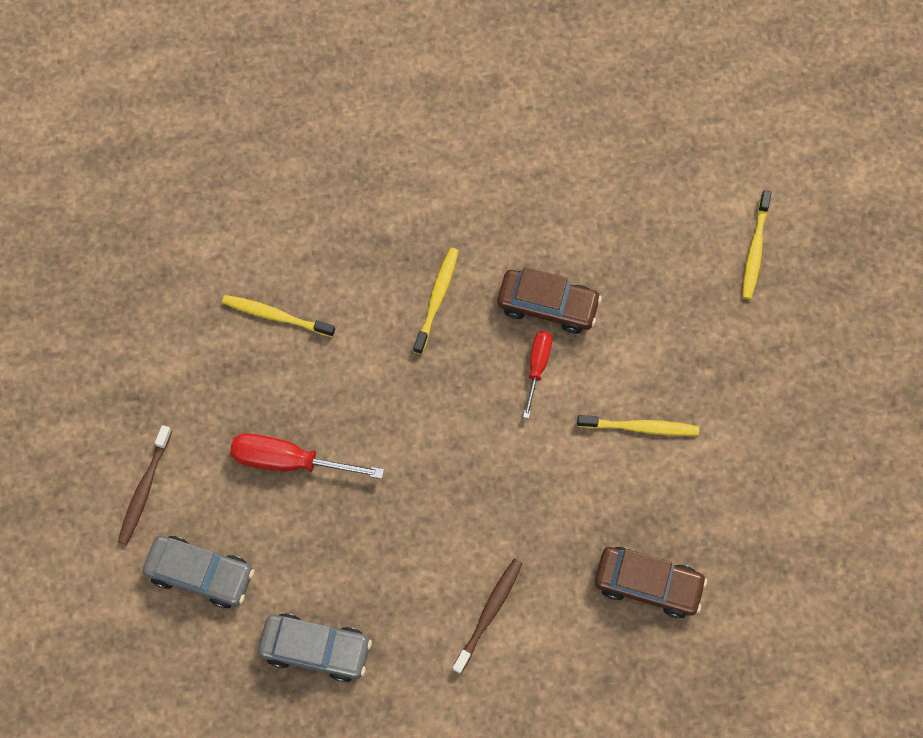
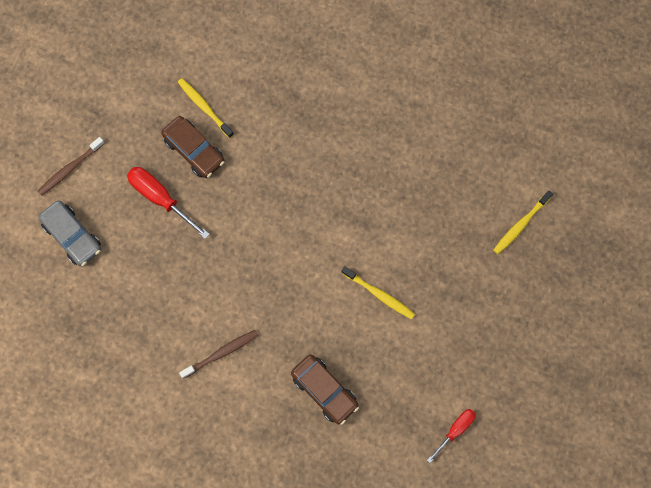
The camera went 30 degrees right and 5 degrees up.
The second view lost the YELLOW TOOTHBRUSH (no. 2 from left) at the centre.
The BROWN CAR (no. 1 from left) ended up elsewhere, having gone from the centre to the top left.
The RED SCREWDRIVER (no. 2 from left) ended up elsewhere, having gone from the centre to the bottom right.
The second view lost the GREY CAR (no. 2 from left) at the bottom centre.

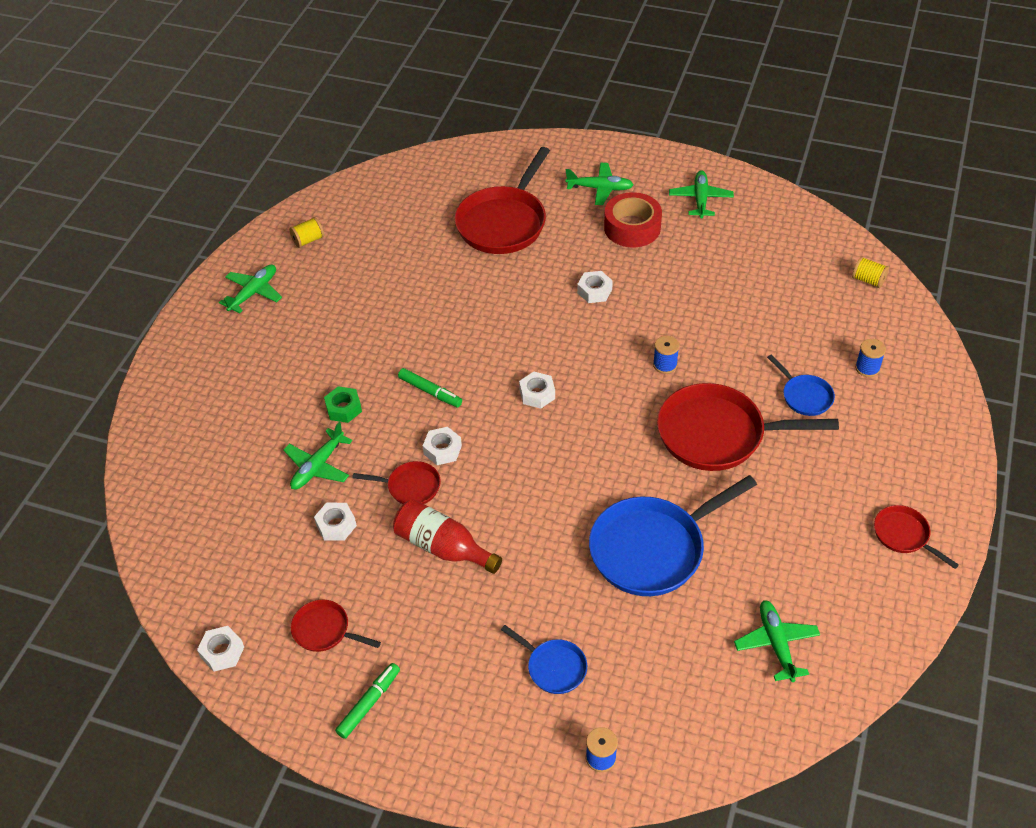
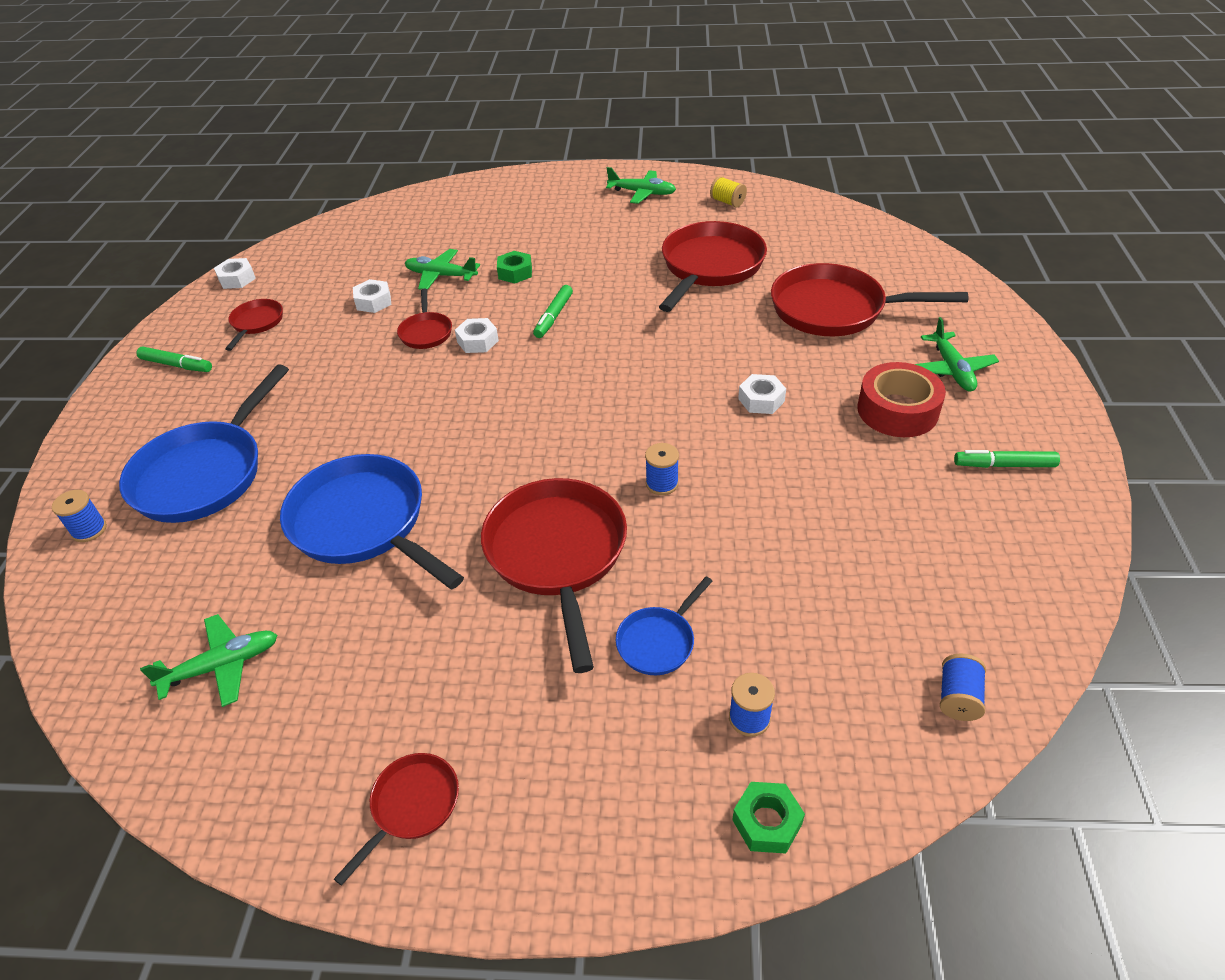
The camera went 75 degrees right and 5 degrees down.
Where the GREEN PLANE (no. 4 from left) stood at the top right, the GREEN MARKER (no. 3 from left) came to stand at the middle right.
What was the YELLOW SPOOL (no. 2 from left) at the top right turned into the BLUE SPOOL (no. 4 from left) at the bottom right.
The second view lost the WHITE NUT (no. 4 from left) at the centre.
The second view lost the RED BOTTLE at the centre.
The size of the BLUE PAN (no. 1 from left) at the bottom centre changed by a factor of 2.05.
The second view gained the RED PAN (no. 5 from left) at the top centre.
The second view gained the GREEN NUT (no. 2 from left) at the bottom centre.

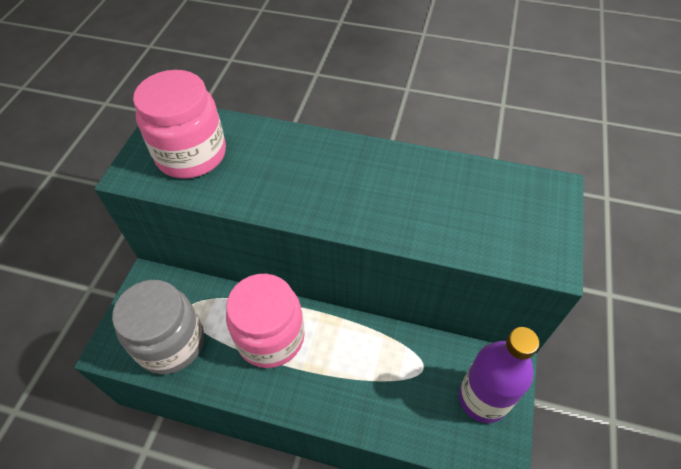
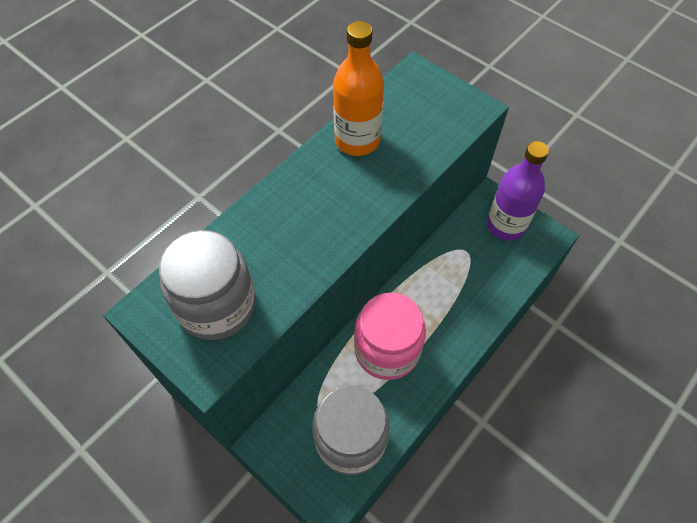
The camera went 65 degrees left and 5 degrees up.
What was the PINK JAR (no. 1 from left) at the top left turned into the GREY JAR (no. 1 from left) at the middle left.
The second view gained the ORANGE BOTTLE at the top centre.

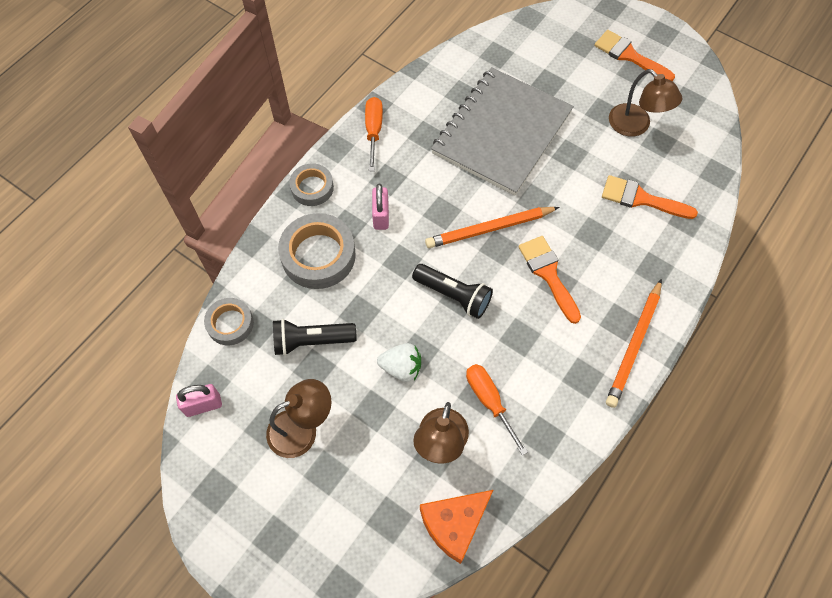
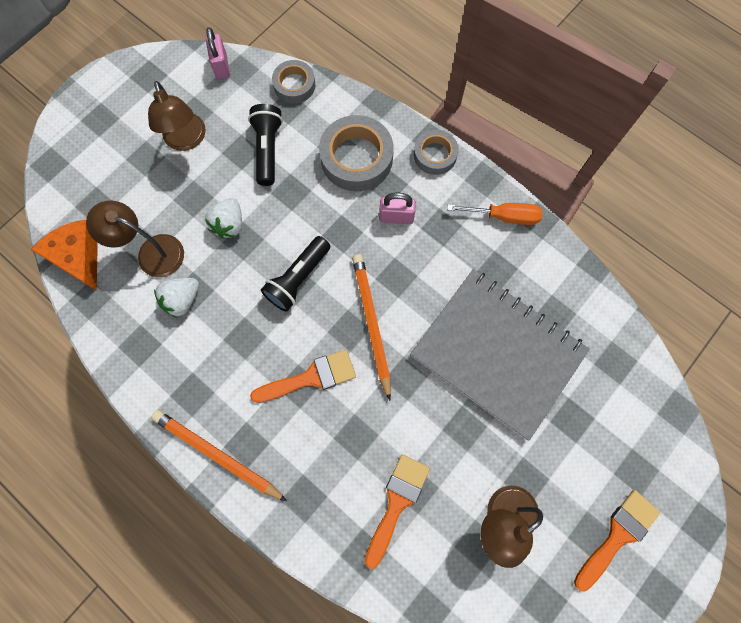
The camera went 95 degrees right and 10 degrees up.
Where the ORANGE SCREWDRIVER (no. 2 from left) stood at the bottom centre, the WHITE STRAWBERRY (no. 1 from left) came to stand at the middle left.

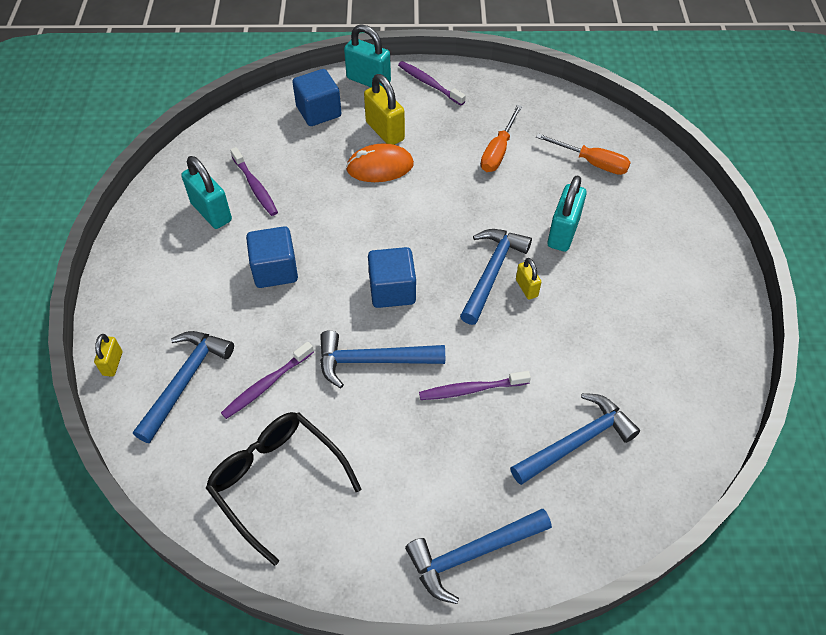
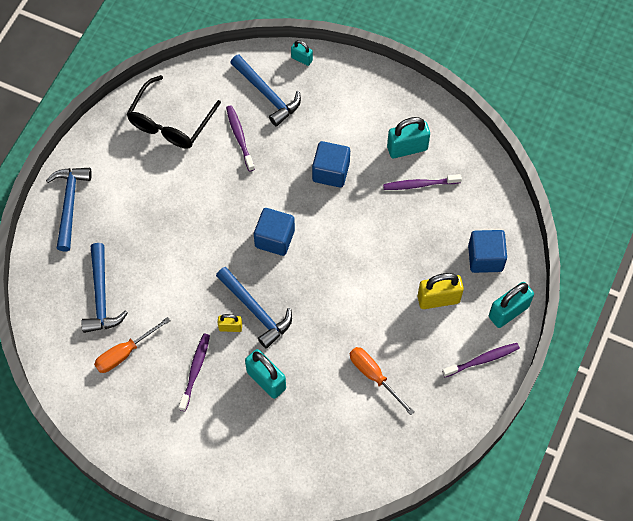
The camera went 115 degrees right and 10 degrees up.
The ORANGE SCREWDRIVER (no. 2 from left in the first image) ended up elsewhere, having gone from the top right to the middle left.
The second view lost the ORANGE MOUSE at the top centre.
The second view lost the BLUE HAMMER (no. 2 from left) at the centre.
What was the YELLOW PADLOCK (no. 1 from left) at the middle left turned into the TURQUOISE PADLOCK (no. 2 from left) at the top centre.
The PURPLE TOOTHBRUSH (no. 4 from left in the first image) ended up elsewhere, having gone from the centre to the bottom left.
The BLACK GLASSES at the bottom centre ended up facing another way, 135 degrees clockwise from before.

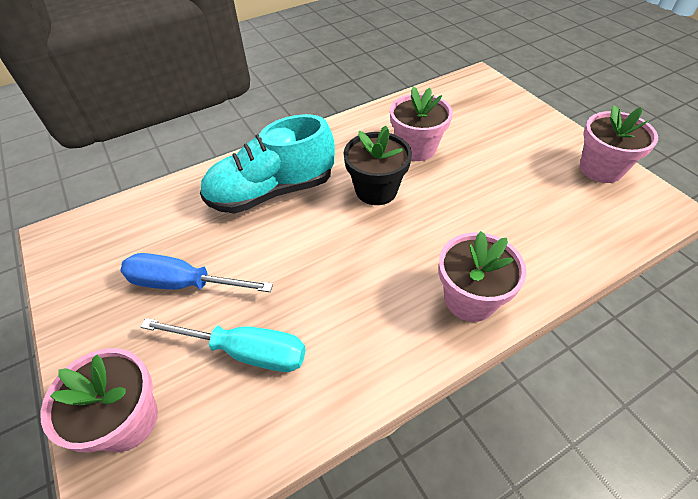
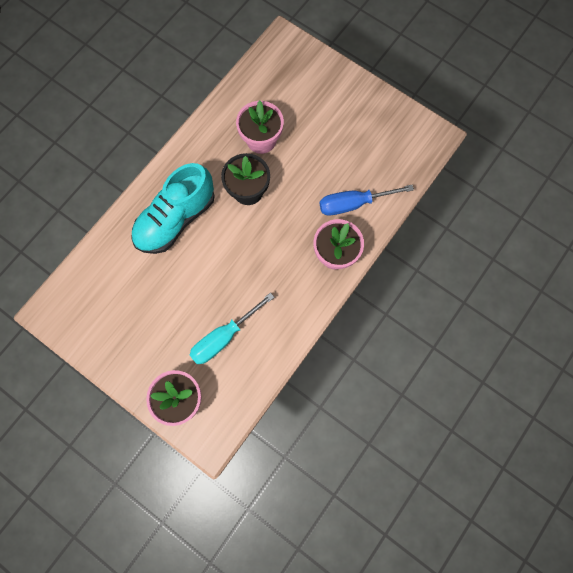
The camera went 25 degrees left and 25 degrees up.
The second view lost the PINK FLOWER POT (no. 4 from left) at the top right.
The BLUE SCREWDRIVER ended up elsewhere, having gone from the middle left to the centre.
The TURQUOISE SCREWDRIVER at the bottom left ended up facing another way, 150 degrees clockwise from before.

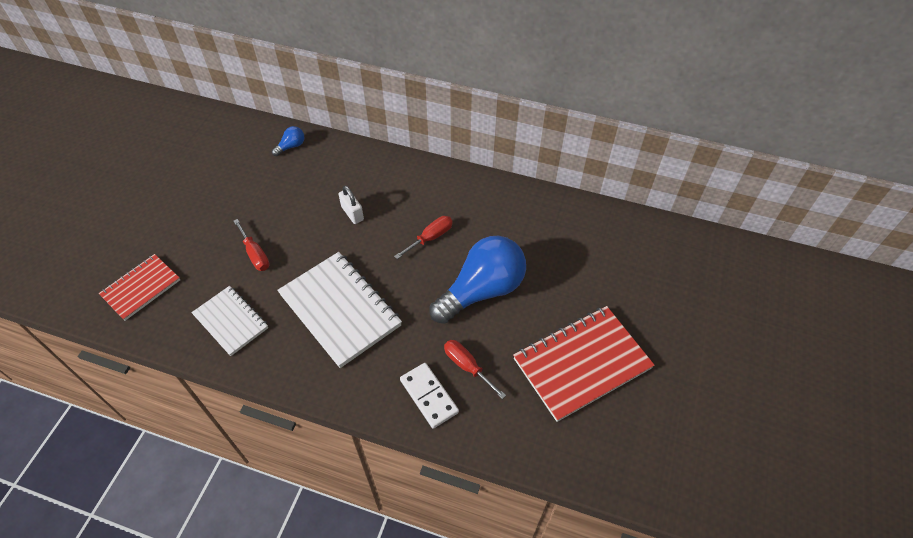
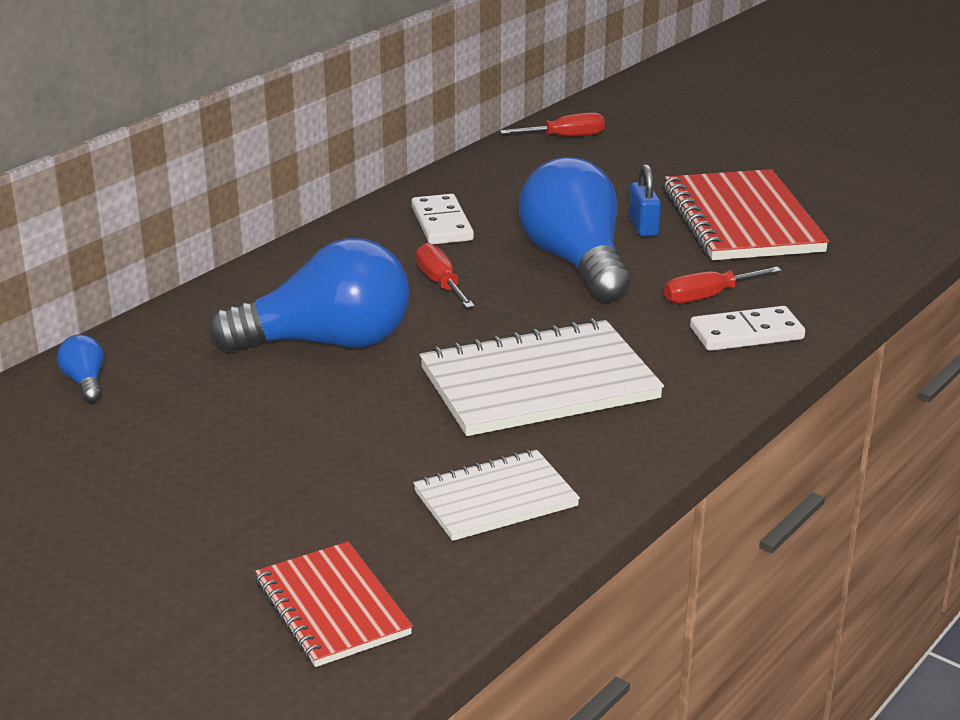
The camera went 70 degrees left and 25 degrees down.
Where the WHITE PADLOCK stood at the centre, the BLUE LIGHT BULB (no. 2 from left) came to stand at the middle left.
The RED SCREWDRIVER (no. 1 from left in the first image) ended up elsewhere, having gone from the middle left to the top centre.
The second view gained the BLUE PADLOCK at the top right.
The second view gained the WHITE DOMINO (no. 1 from left) at the top centre.

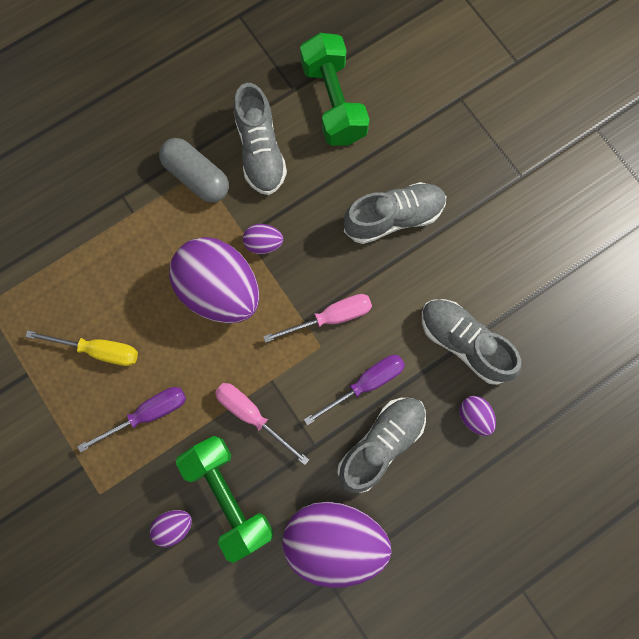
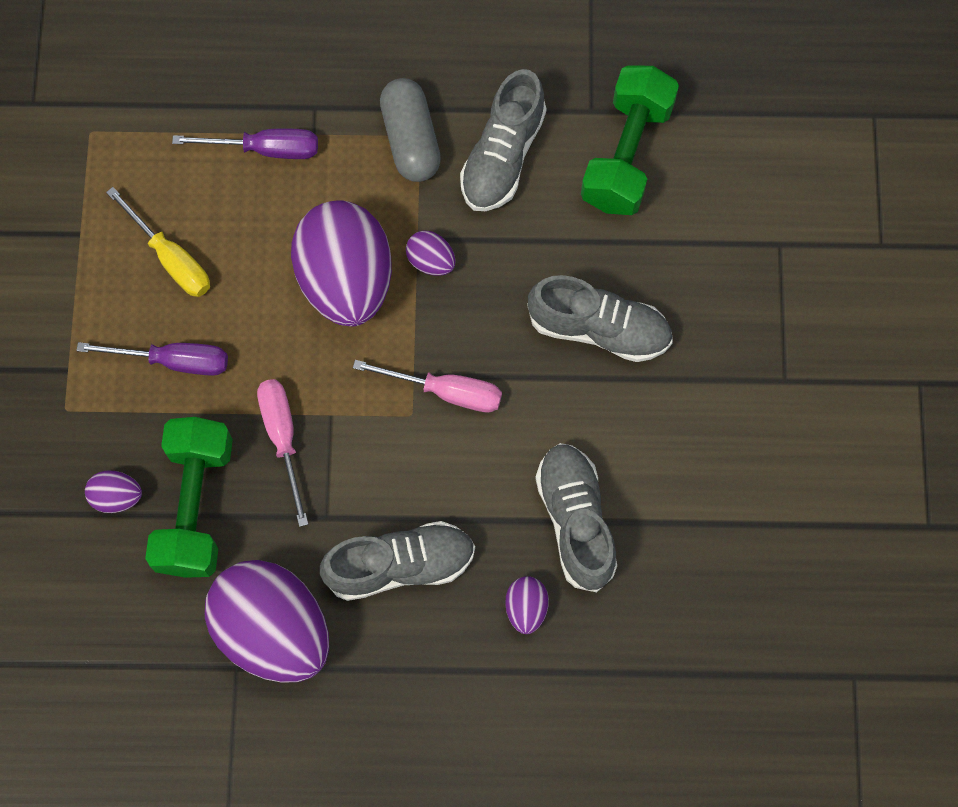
The camera went 35 degrees right and 5 degrees down.
The PURPLE SCREWDRIVER (no. 2 from left) ended up elsewhere, having gone from the centre to the top left.

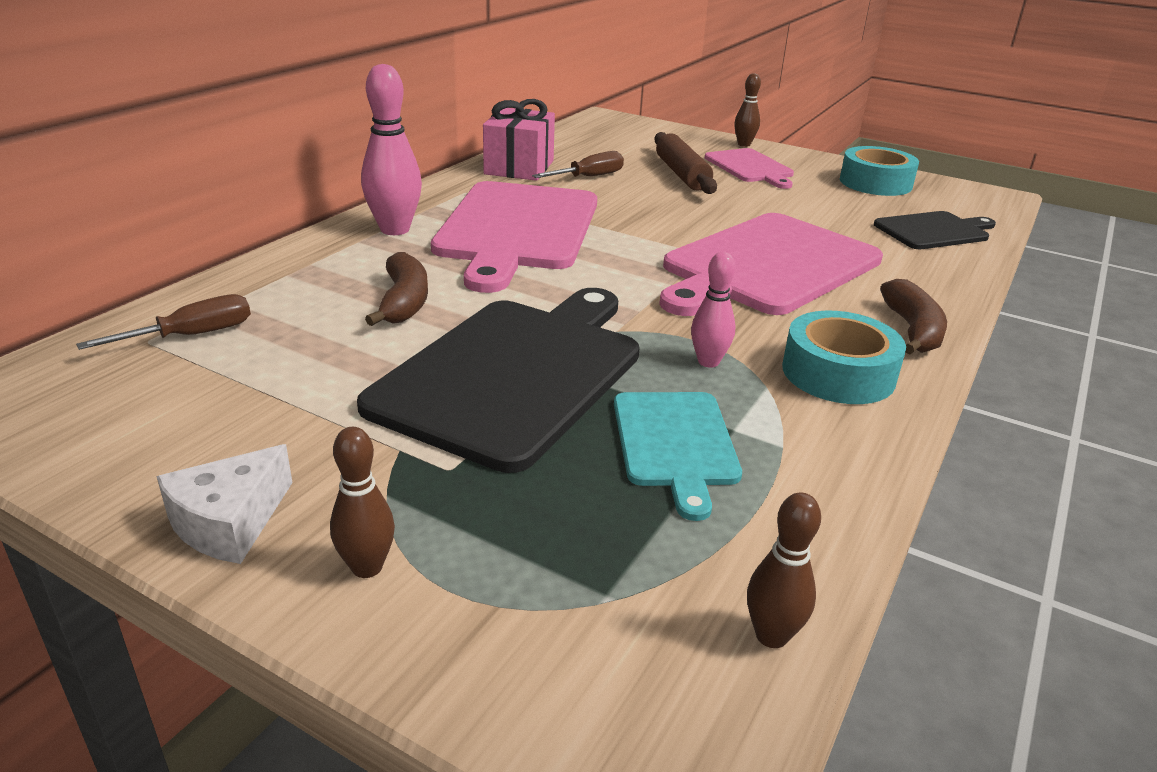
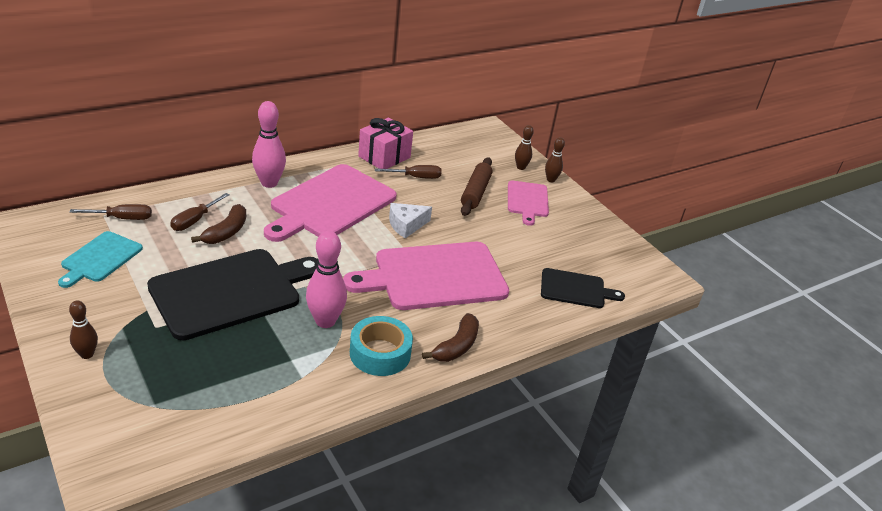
The camera went 25 degrees right and 5 degrees up.
The second view lost the TURQUOISE TAPE (no. 2 from left) at the top right.
The size of the PINK BOWLING PIN (no. 2 from left) at the centre changed by a factor of 1.73.
The TURQUOISE CUTTING BOARD ended up elsewhere, having gone from the centre to the middle left.
The WHITE CHEESE ended up elsewhere, having gone from the middle left to the centre.
The BROWN BOWLING PIN (no. 3 from left in the first image) ended up elsewhere, having gone from the bottom right to the top centre.
The second view gained the BROWN SCREWDRIVER (no. 2 from left) at the middle left.

